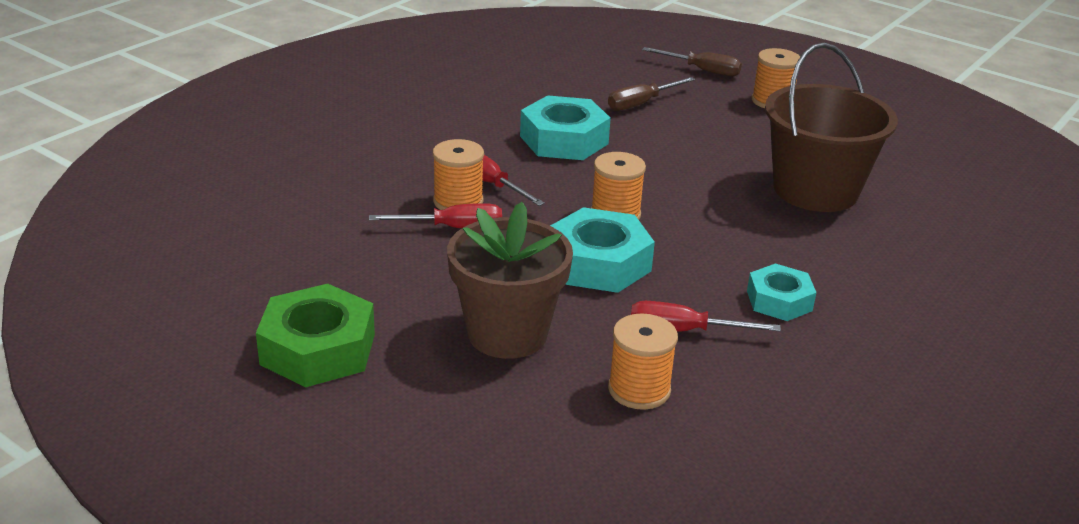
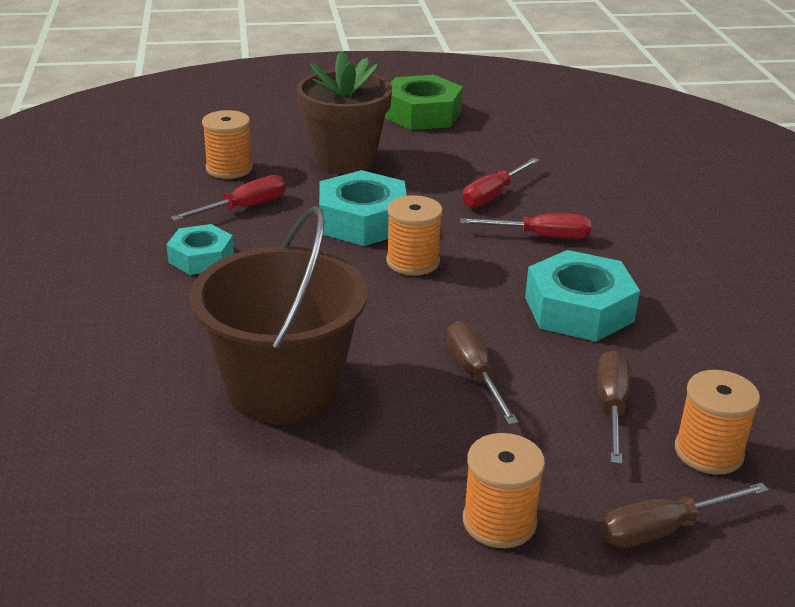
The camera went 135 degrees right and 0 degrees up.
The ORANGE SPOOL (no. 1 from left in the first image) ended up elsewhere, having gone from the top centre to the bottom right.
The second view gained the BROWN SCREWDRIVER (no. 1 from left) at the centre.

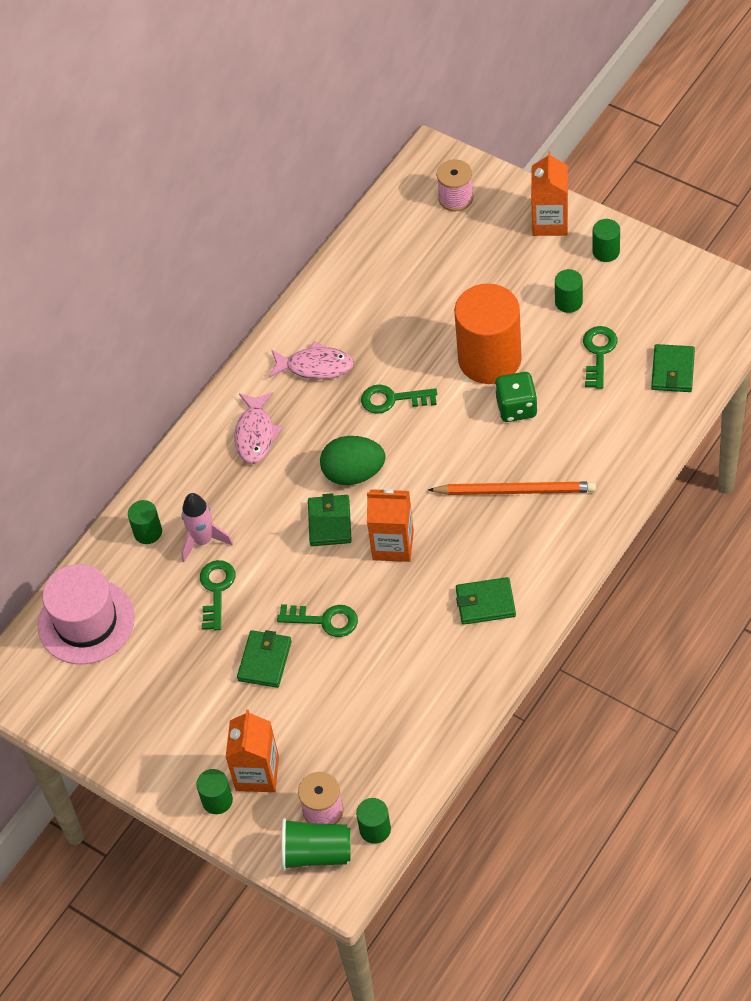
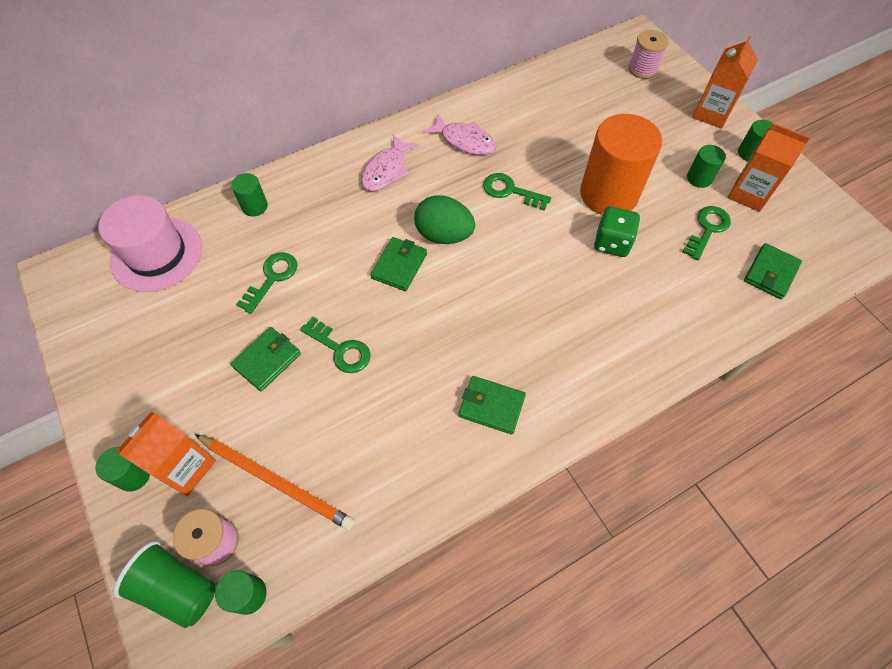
The camera went 20 degrees right and 5 degrees up.
The ORANGE PENCIL ended up elsewhere, having gone from the middle right to the bottom left.
The ORANGE CARTON (no. 2 from left in the first image) ended up elsewhere, having gone from the centre to the top right.
The second view lost the PINK ROCKET at the middle left.

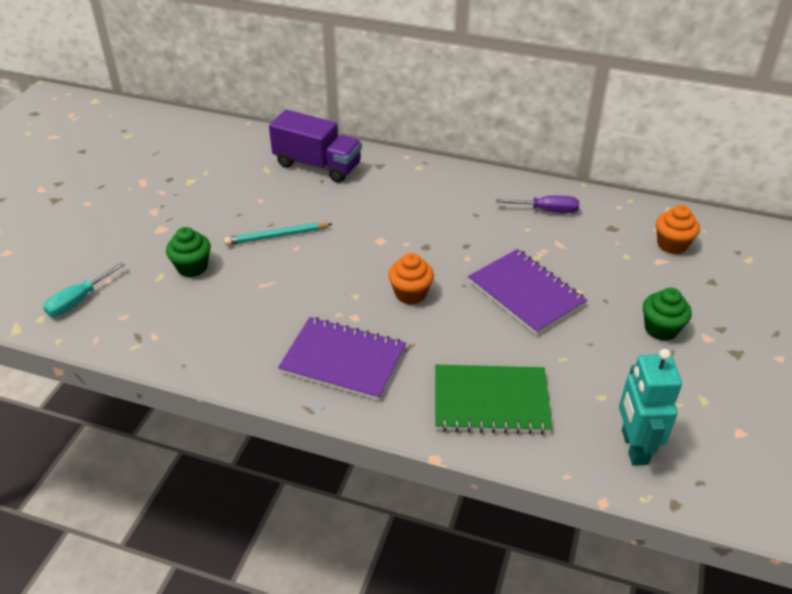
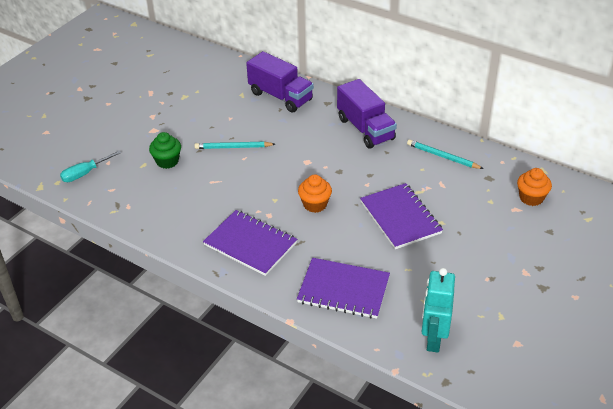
The camera went 15 degrees right and 0 degrees up.
Where the PURPLE SCREWDRIVER stood at the middle right, the TURQUOISE PENCIL (no. 2 from left) came to stand at the middle right.
The second view lost the GREEN CUPCAKE (no. 2 from left) at the middle right.
What was the GREEN NOTEBOOK at the bottom centre turned into the PURPLE NOTEBOOK (no. 2 from left) at the bottom centre.
The second view gained the PURPLE TRUCK (no. 2 from left) at the top centre.

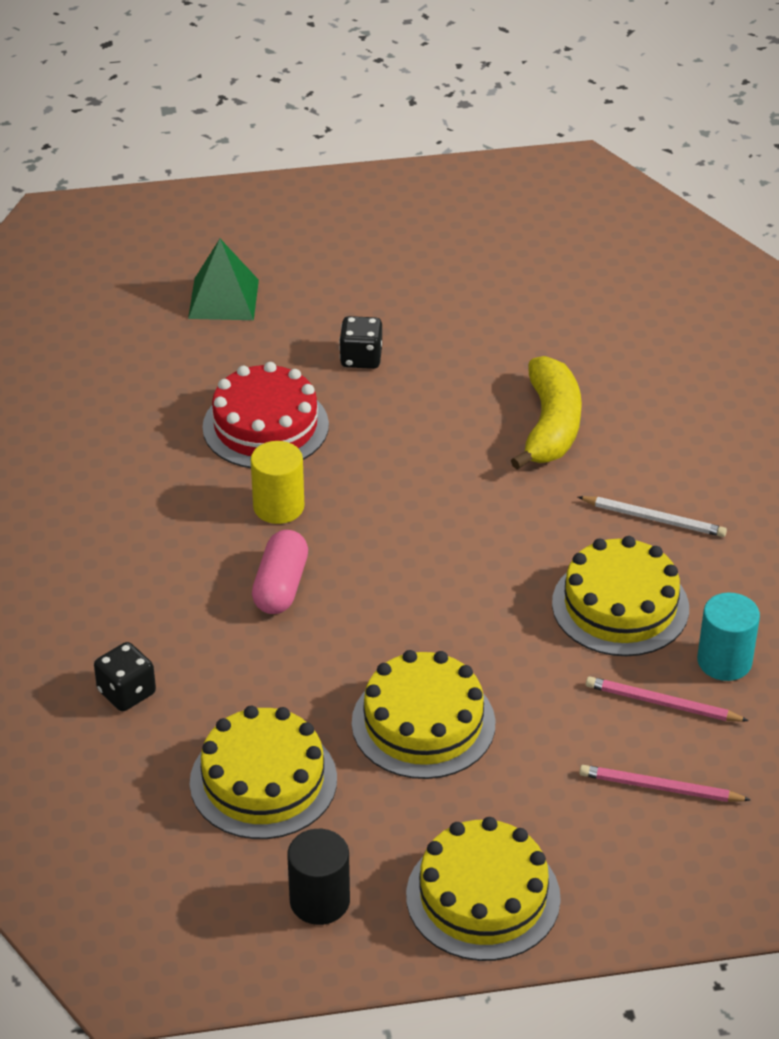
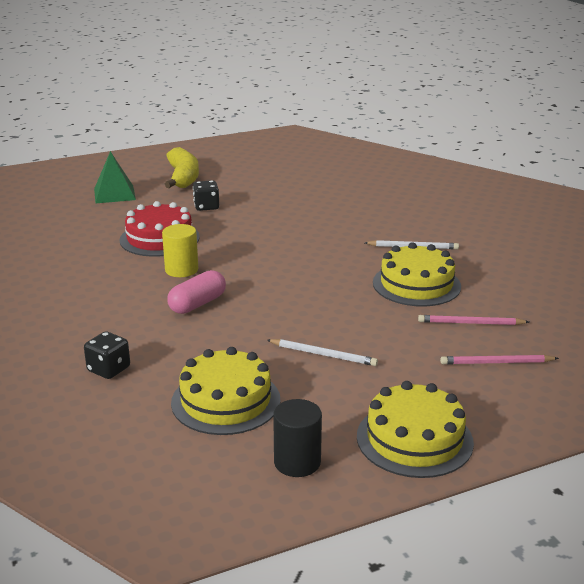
The camera went 15 degrees left and 15 degrees down.
The YELLOW BANANA ended up elsewhere, having gone from the middle right to the top left.
The PINK CAPSULE at the centre ended up facing another way, 45 degrees clockwise from before.
The second view lost the TURQUOISE CYLINDER at the middle right.
Where the YELLOW CAKE (no. 2 from left) stood at the bottom centre, the WHITE PENCIL (no. 1 from left) came to stand at the centre.

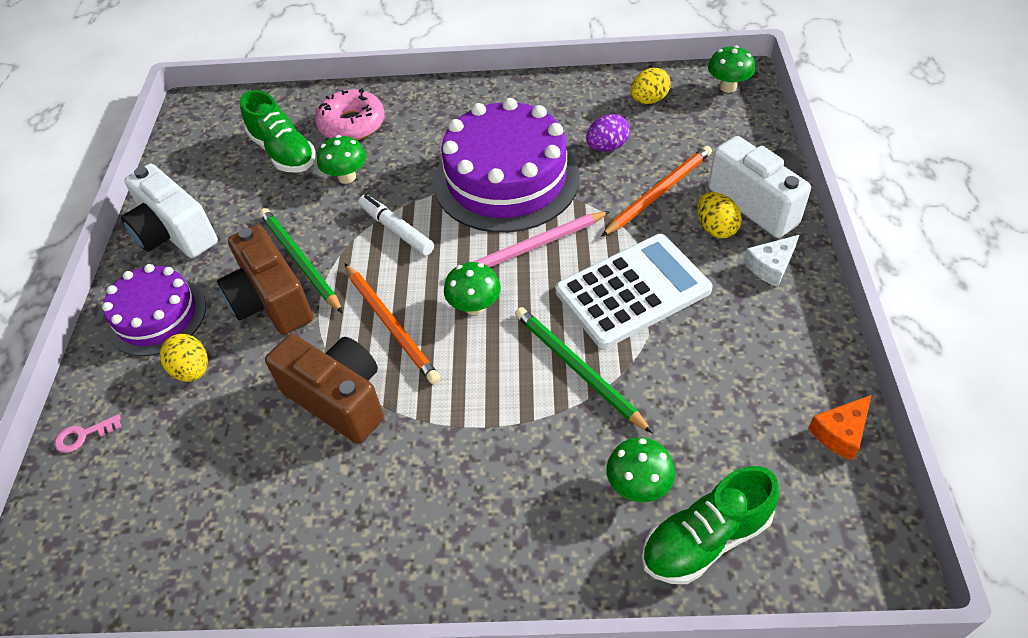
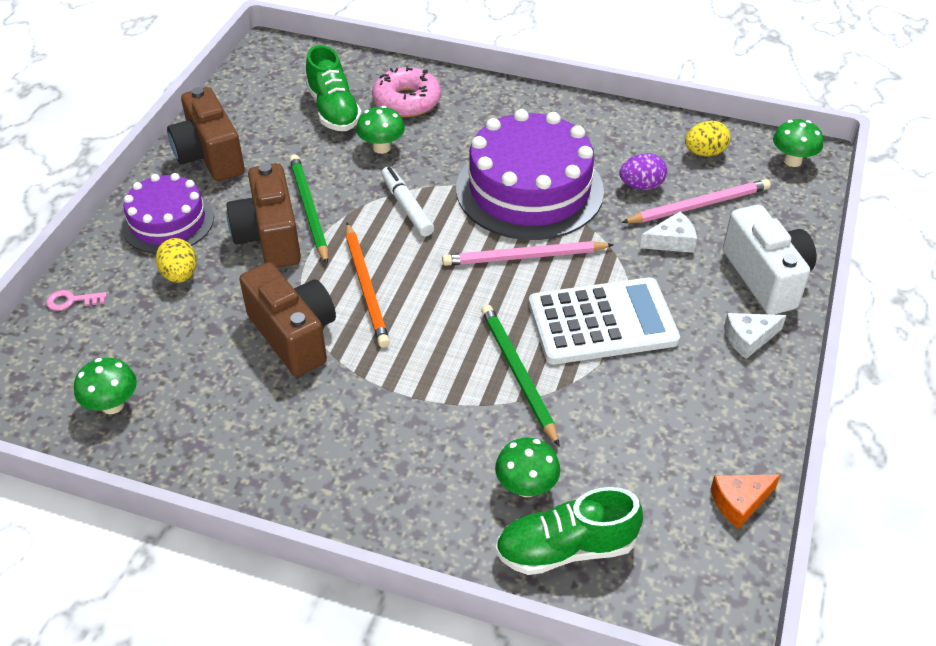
The camera went 15 degrees right and 5 degrees down.
Where the ORANGE PENCIL (no. 2 from left) stood at the top centre, the WHITE CHEESE (no. 1 from left) came to stand at the middle right.
What was the WHITE CAMERA (no. 1 from left) at the top left turned into the BROWN CAMERA (no. 1 from left) at the top left.
The second view lost the YELLOW EGG (no. 3 from left) at the middle right.
The GREEN MUSHROOM (no. 2 from left in the first image) ended up elsewhere, having gone from the centre to the middle left.
The second view gained the PINK PENCIL (no. 2 from left) at the top right.

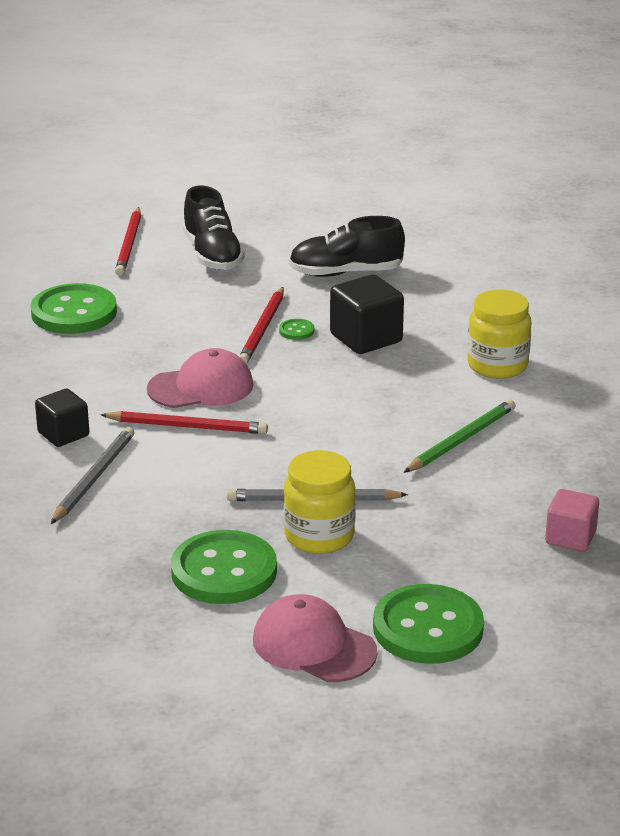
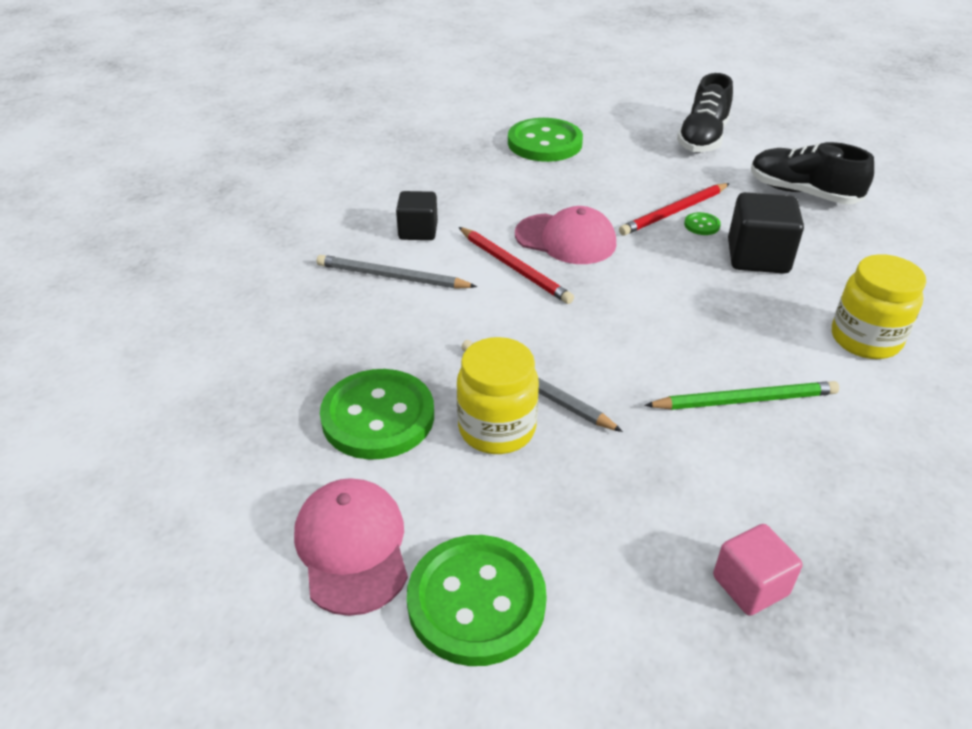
The camera went 40 degrees right and 10 degrees up.
The second view lost the RED PENCIL (no. 1 from left) at the top left.
The GREY PENCIL (no. 1 from left) at the middle left ended up facing another way, 135 degrees counterclockwise from before.

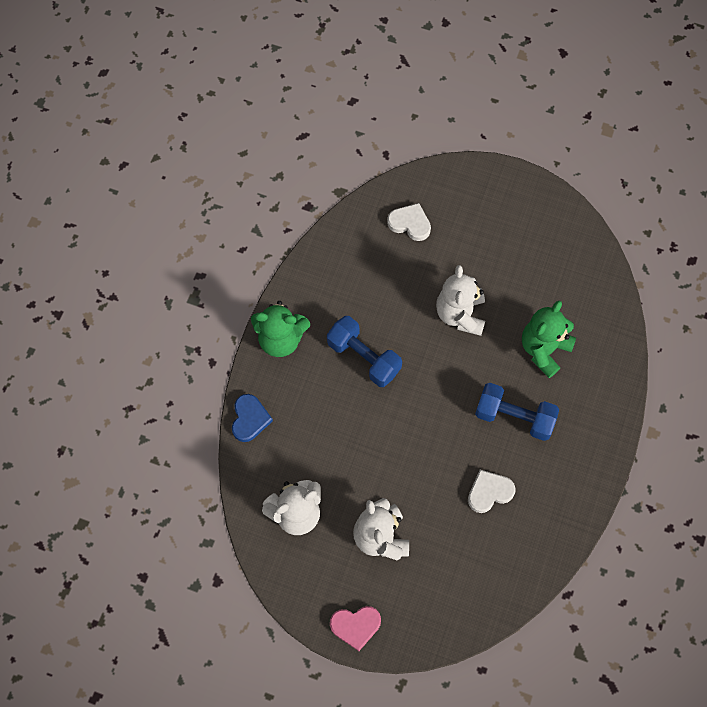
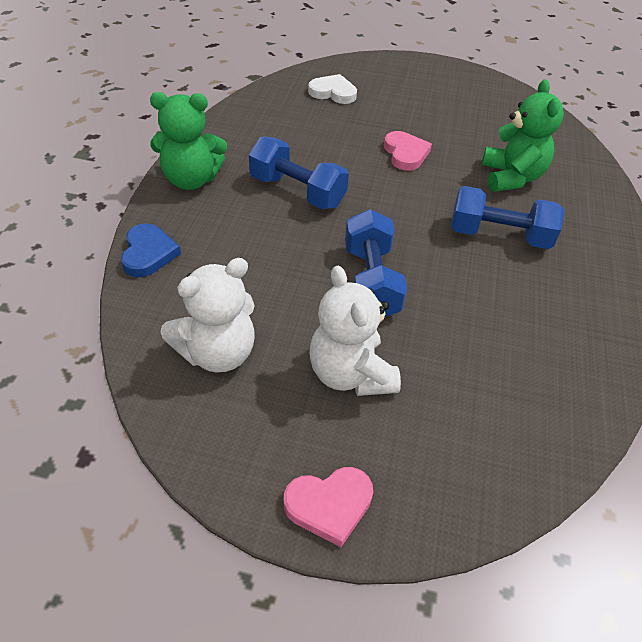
The camera went 10 degrees left and 20 degrees down.
Where the WHITE TEDDY BEAR (no. 3 from left) stood at the centre, the PINK HEART (no. 2 from left) came to stand at the top centre.
The GREEN TEDDY BEAR (no. 2 from left) at the middle right ended up facing another way, 150 degrees clockwise from before.
The second view lost the WHITE HEART (no. 2 from left) at the bottom right.
The second view gained the BLUE DUMBBELL (no. 2 from left) at the centre.

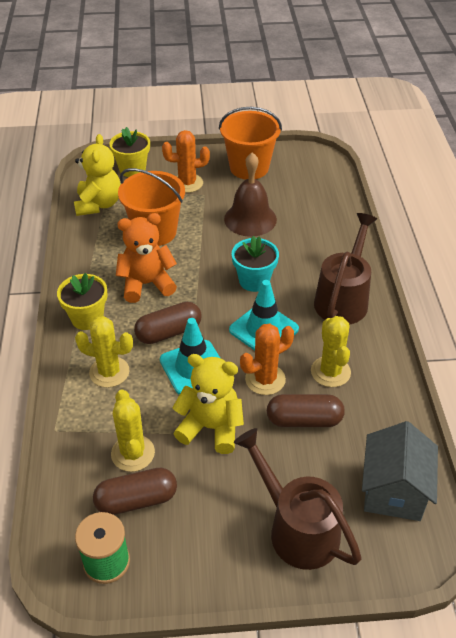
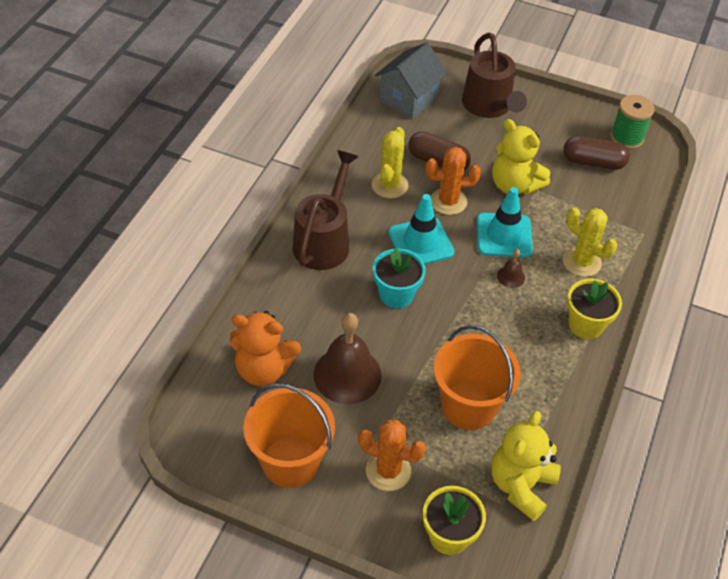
The camera went 155 degrees left and 5 degrees up.
The ORANGE TEDDY BEAR ended up elsewhere, having gone from the middle left to the centre.
The BROWN WATERING CAN (no. 2 from left in the first image) at the middle right ended up facing another way, 150 degrees clockwise from before.
Where the BROWN CAPSULE (no. 2 from left) stood at the centre, the BROWN BELL (no. 2 from left) came to stand at the middle right.
The second view lost the YELLOW CACTUS (no. 2 from left) at the bottom left.

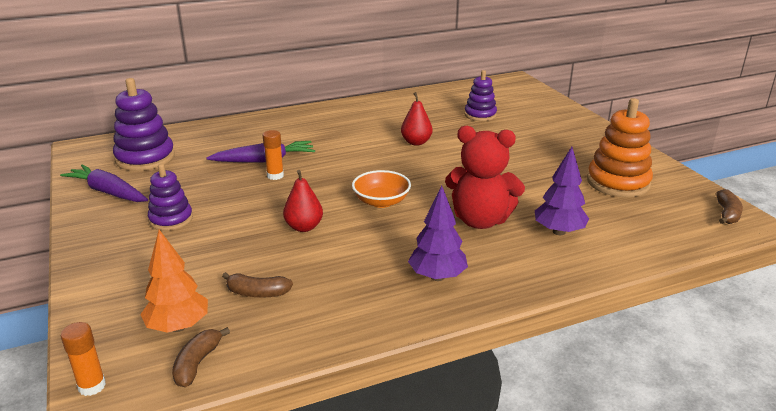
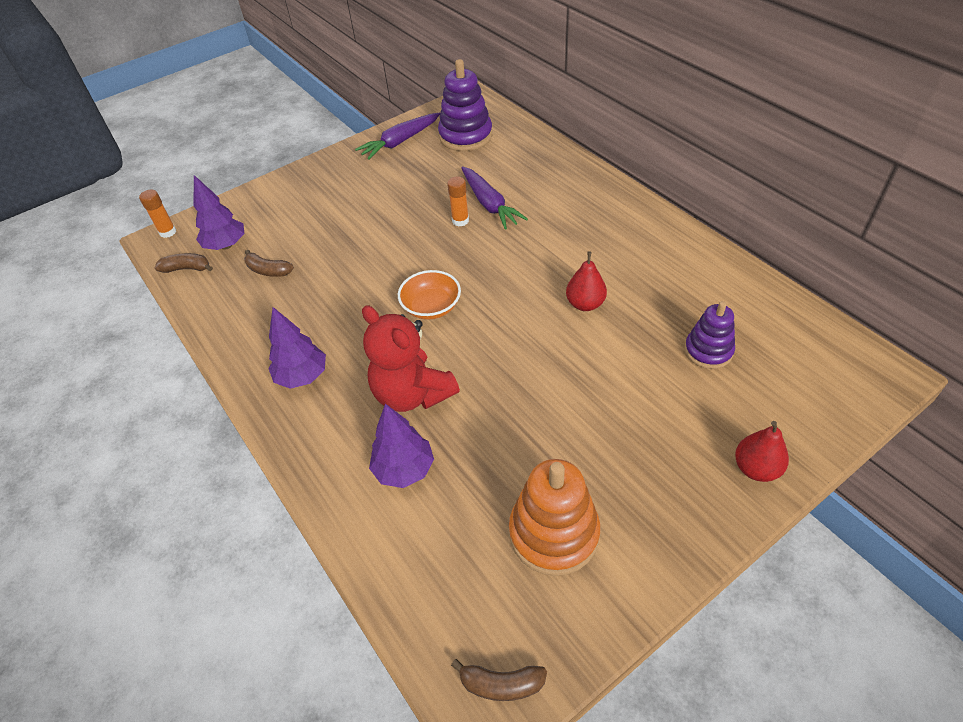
The camera went 80 degrees right and 20 degrees up.
The RED TEDDY BEAR at the centre ended up facing another way, 45 degrees counterclockwise from before.
The PURPLE CARROT (no. 1 from left) at the middle left ended up facing another way, 150 degrees counterclockwise from before.
The second view lost the PURPLE STACKING TOY (no. 2 from left) at the middle left.
The RED PEAR (no. 1 from left in the first image) ended up elsewhere, having gone from the centre to the middle right.
What was the ORANGE TREE at the bottom left turned into the PURPLE TREE (no. 1 from left) at the top left.
The BROWN BANANA (no. 2 from left) at the bottom left ended up facing another way, 60 degrees counterclockwise from before.

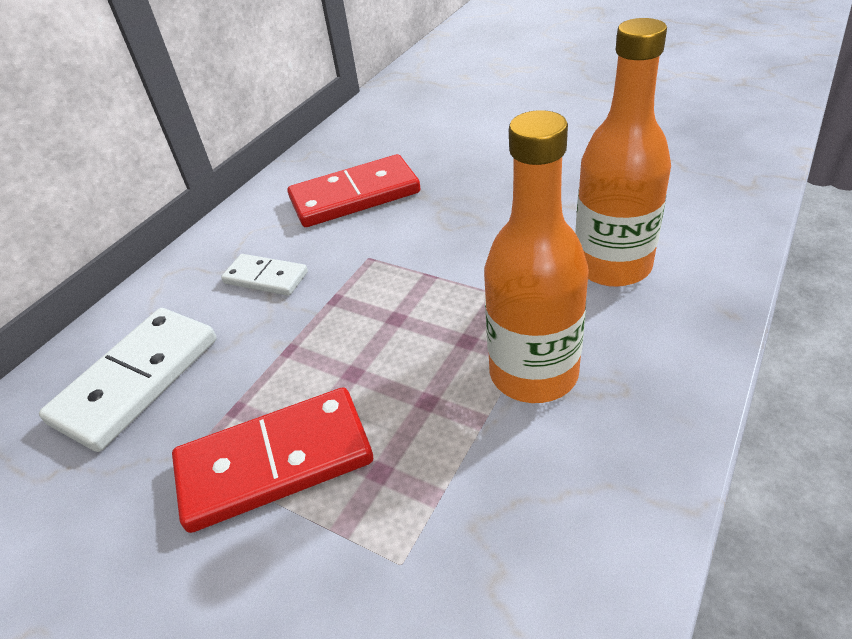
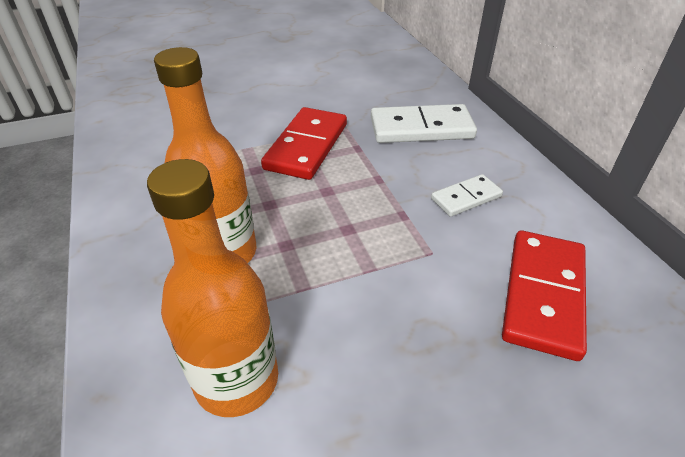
The camera went 125 degrees right and 0 degrees up.
The WHITE DOMINO (no. 1 from left) at the middle left ended up facing another way, 75 degrees counterclockwise from before.

